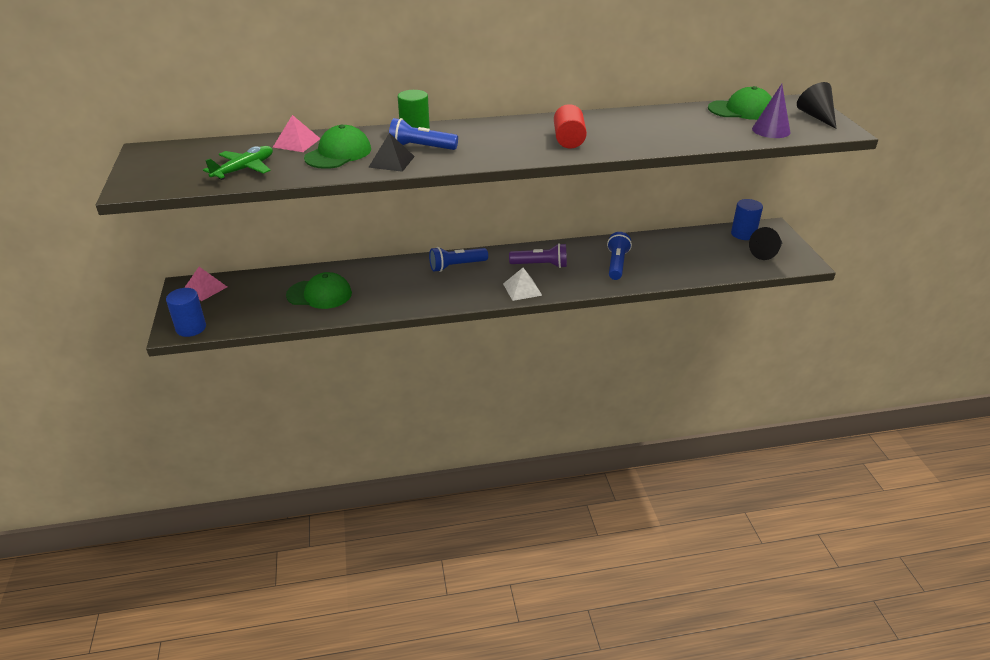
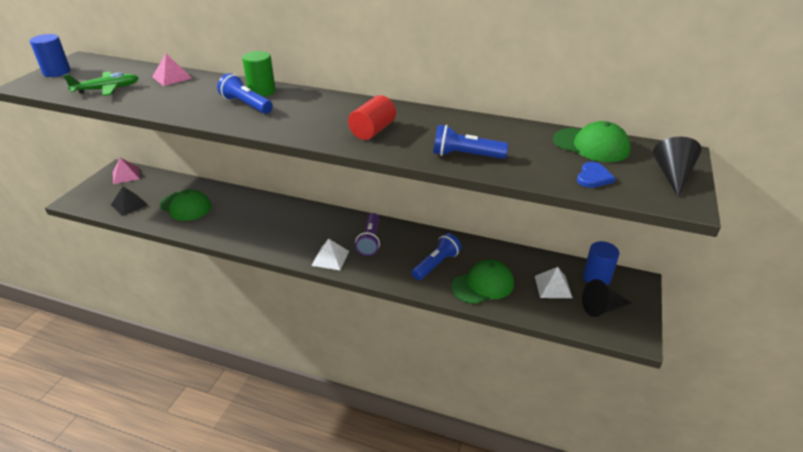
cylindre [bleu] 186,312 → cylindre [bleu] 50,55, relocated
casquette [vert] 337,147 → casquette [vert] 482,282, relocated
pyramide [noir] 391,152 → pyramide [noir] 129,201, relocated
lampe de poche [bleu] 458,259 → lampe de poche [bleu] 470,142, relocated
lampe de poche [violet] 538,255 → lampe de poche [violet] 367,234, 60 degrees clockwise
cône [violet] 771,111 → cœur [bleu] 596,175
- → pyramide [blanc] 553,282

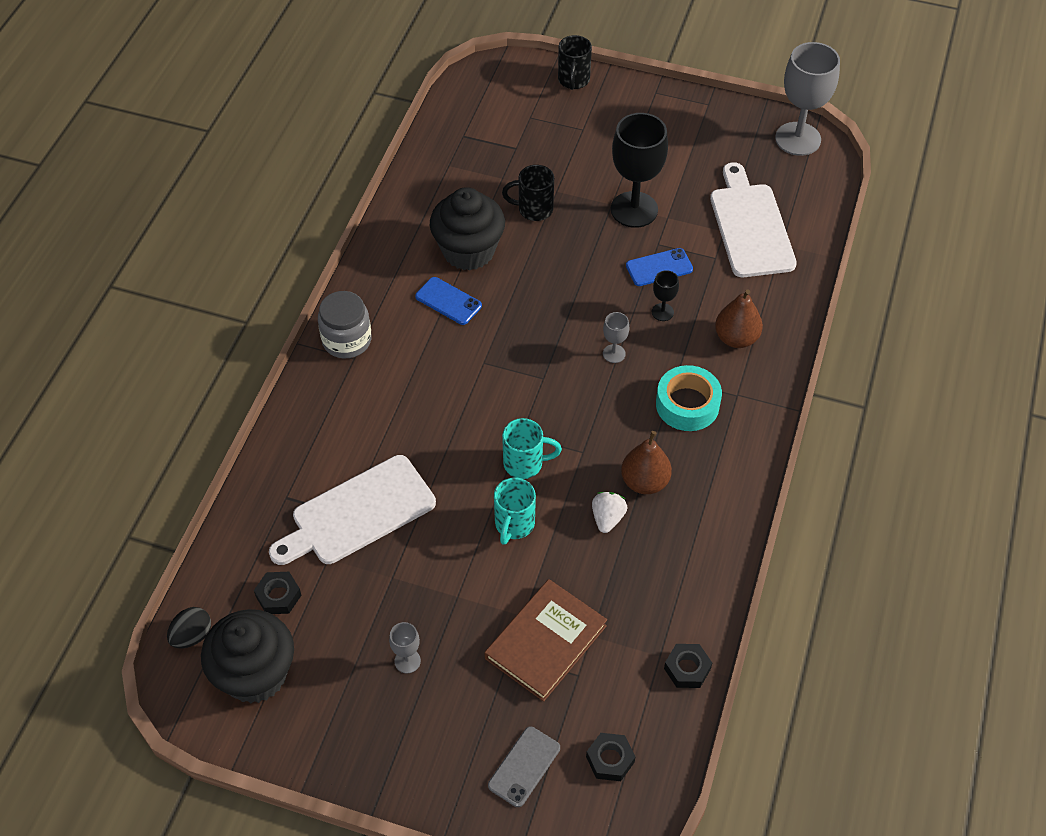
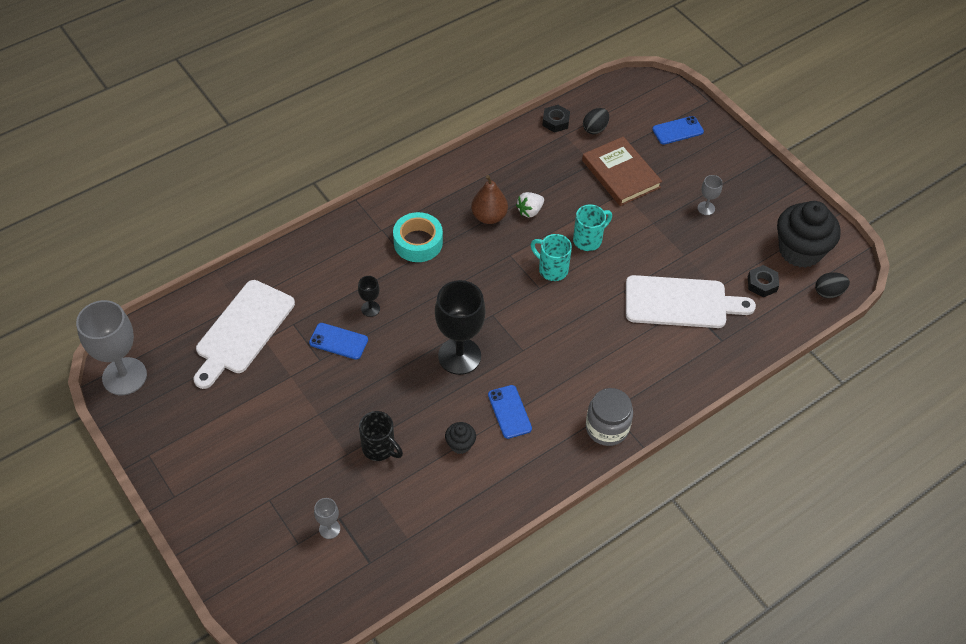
muffin [noir] 467,228 → muffin [noir] 460,438, x0.45
livre [marron] 545,640 → livre [marron] 622,171, 75 degrees clockwise
téléphone [gris] 524,766 → téléphone [bleu] 678,130
tasse [noir] 575,62 → -
écrou [noir] 611,757 → -
verre à pied [gris] 616,337 → verre à pied [gris] 327,518, relocated
verre à pied [noir] 639,170 → verre à pied [noir] 460,327, relocated
poire [marron] 739,318 → -
- → œuf [noir] 596,121

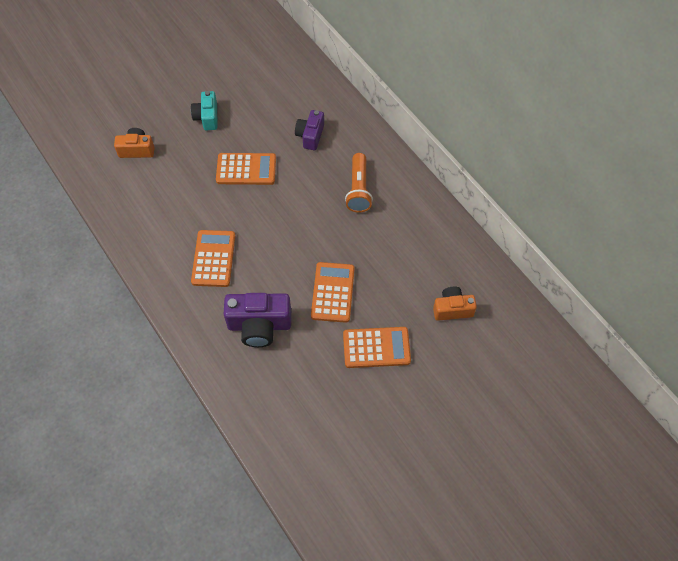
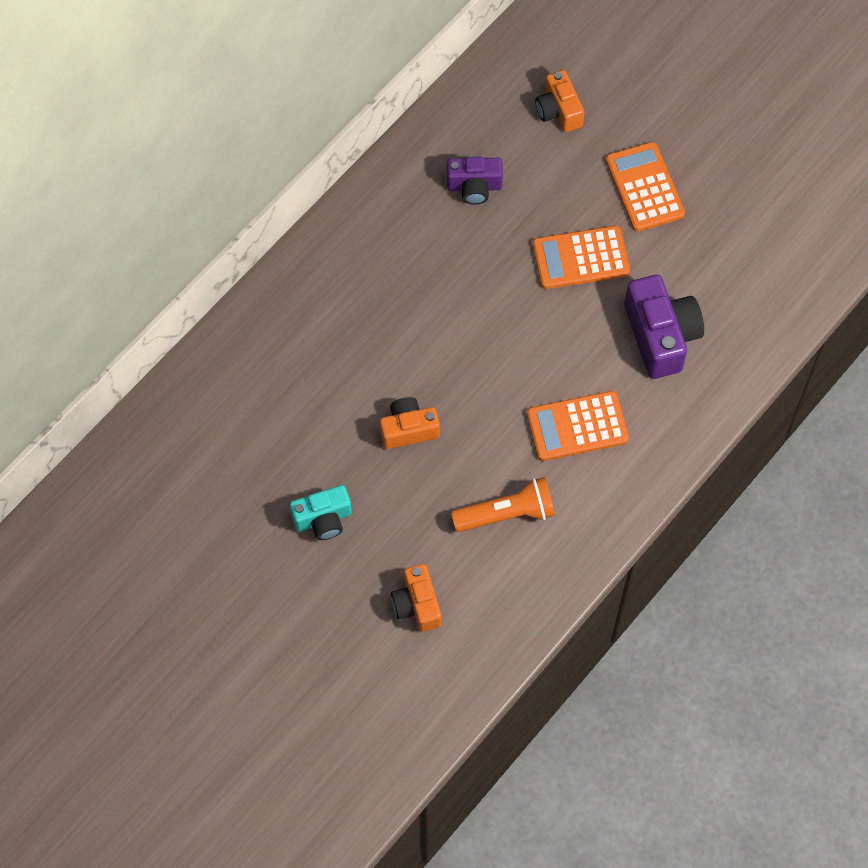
calculatrice [orange] 246,169 → appareil photo [orange] 409,423
appareil photo [violet] 309,130 → appareil photo [violet] 475,181, relocated
lampe de poche [orange] 359,183 → lampe de poche [orange] 503,504, relocated

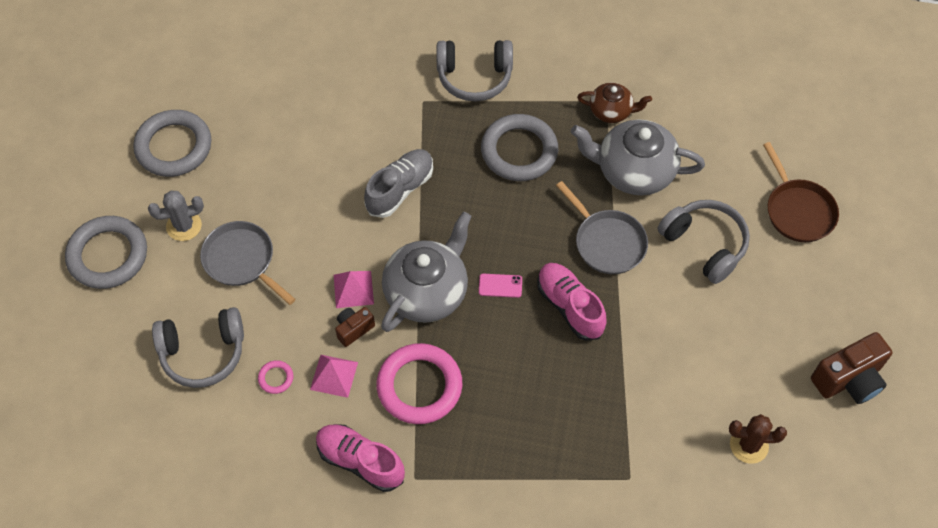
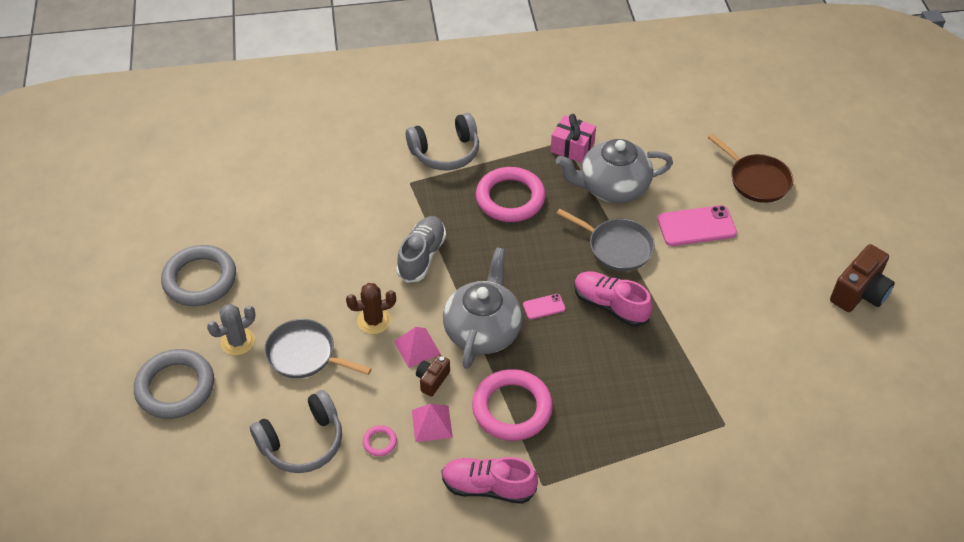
anneau [gris] 519,147 → anneau [rose] 510,194
théière [marron] 614,103 → cadeau [rose] 573,138
casque audio [gris] 704,242 → téléphone [rose] 697,225
cactus [marron] 758,439 → cactus [marron] 371,308, relocated

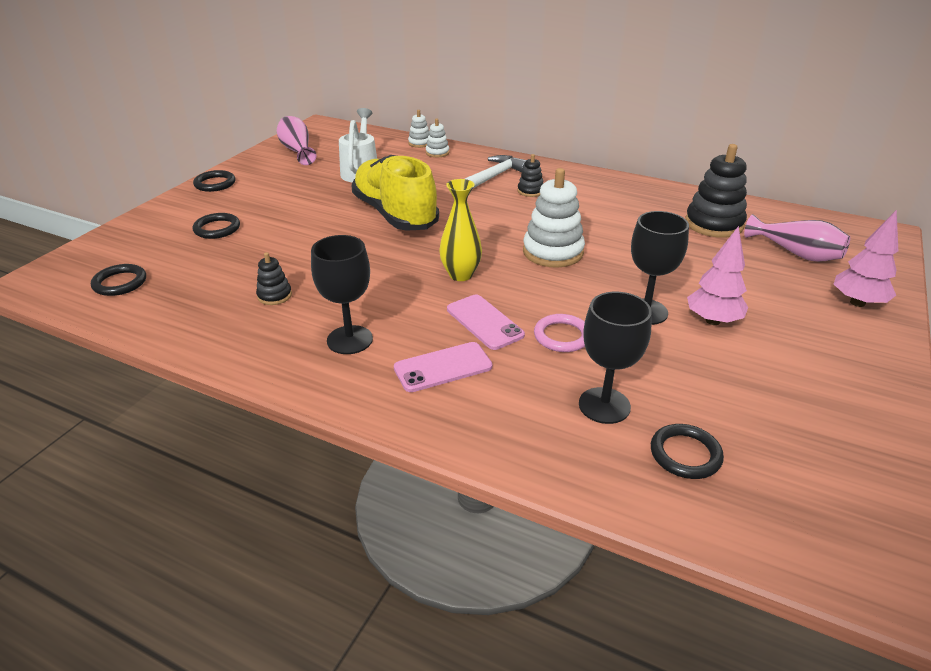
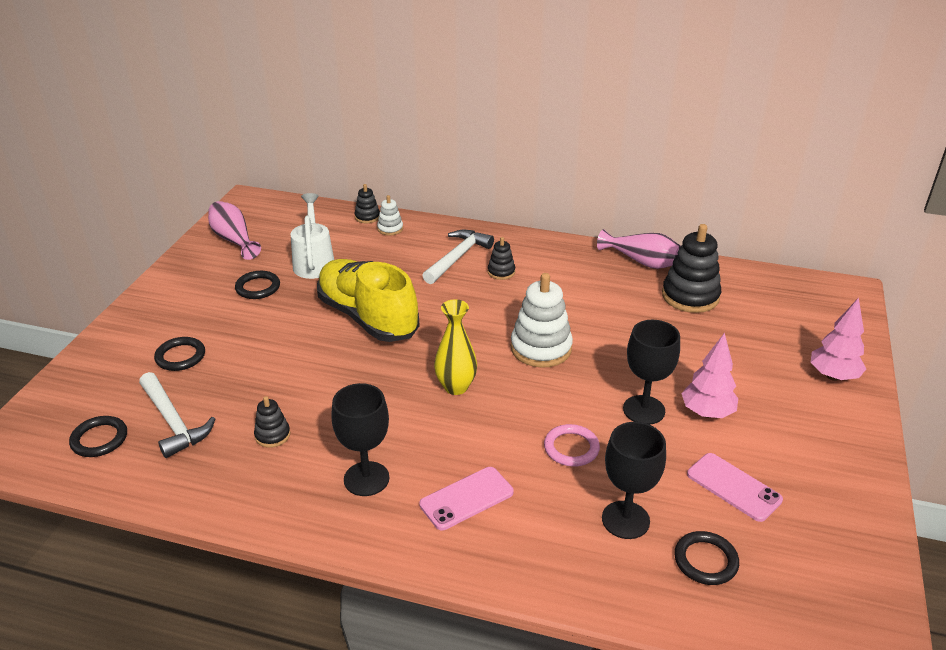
anneau [noir] 214,181 → anneau [noir] 257,285, relocated
jouet à empiler [blanc] 418,129 → jouet à empiler [noir] 367,203
téléphone [rose] 486,322 → téléphone [rose] 735,487, relocated
vase [rose] 797,238 → vase [rose] 639,249, relocated
- → marteau [blanc] 177,415

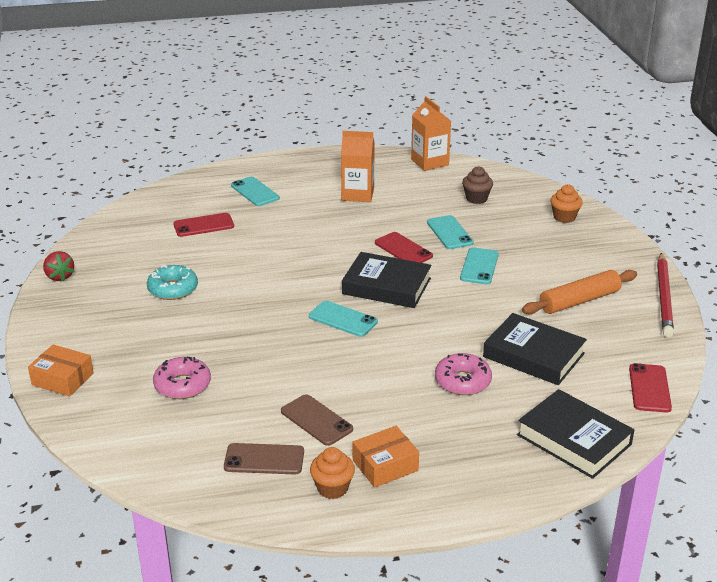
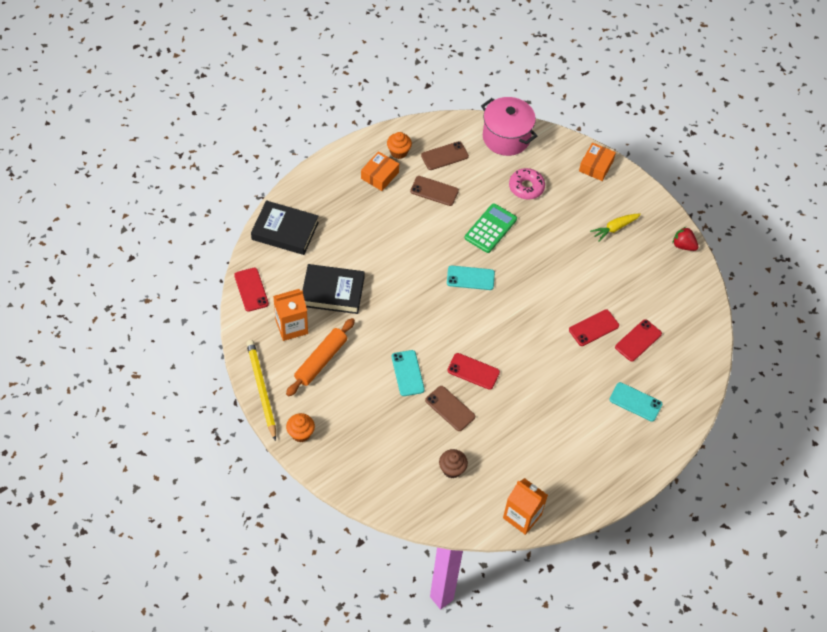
boîte [orange] 61,370 → boîte [orange] 597,162, 60 degrees counterclockwise
beignet [turquoise] 172,282 → -
brique de lait [orange] 358,166 → brique de lait [orange] 290,315, relocated
livre [noir] 386,280 → -
téléphone [turquoise] 450,232 → téléphone [marron] 450,408
beignet [rose] 463,374 → -
muffin [orange] 566,203 → muffin [orange] 300,427, relocated
crayon [rouge] 665,295 → crayon [jaune] 261,390
- → calculatrice [vert] 491,228
- → marmite [rose] 509,126
- → téléphone [rouge] 594,327
- → carotte [jaune] 615,228

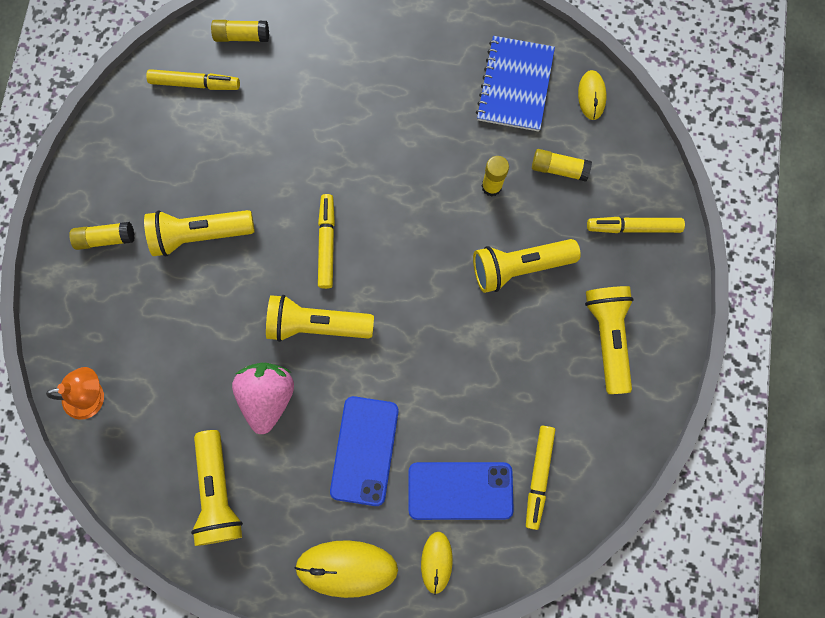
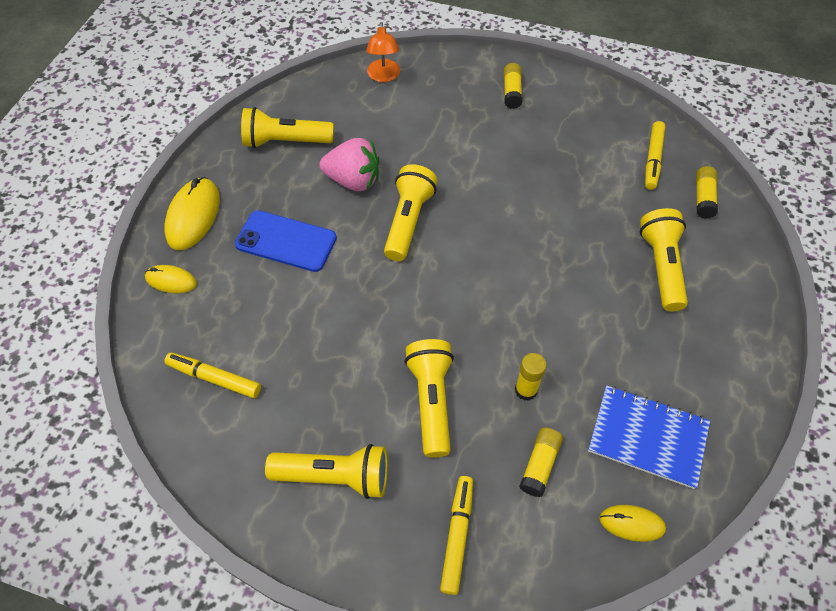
lampe de poche [jaune] 199,233 → lampe de poche [jaune] 664,259, relocated
feutre [jaune] 326,241 → -
téléphone [bleu] 461,491 → -

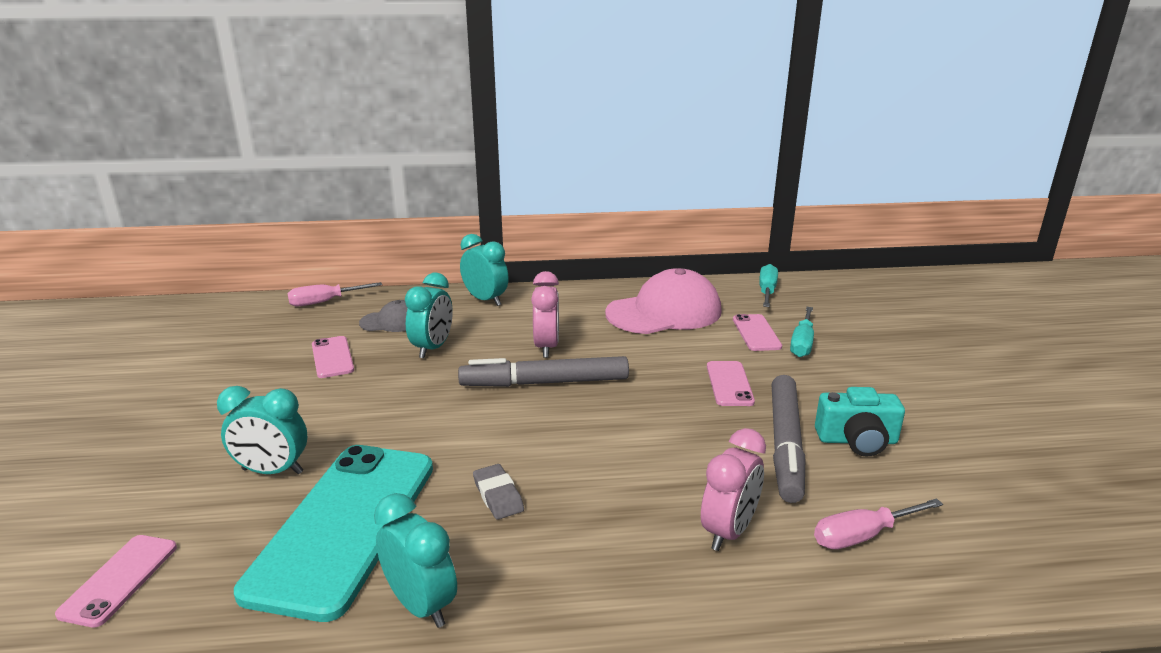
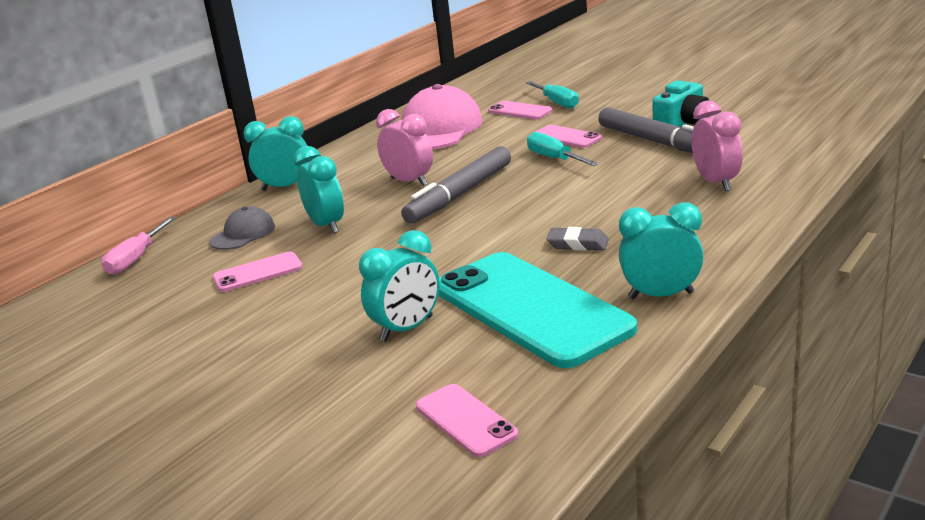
téléphone [rose] 333,357 → téléphone [rose] 258,271, 45 degrees counterclockwise
tournevis [turquoise] 768,285 → tournevis [turquoise] 562,149, relocated
tournevis [rose] 878,523 → -

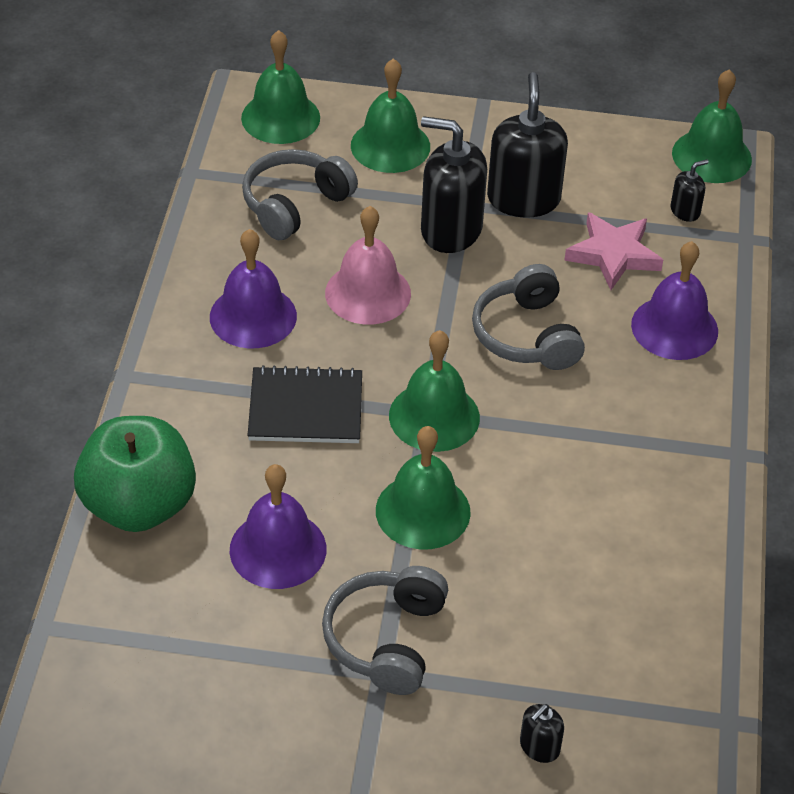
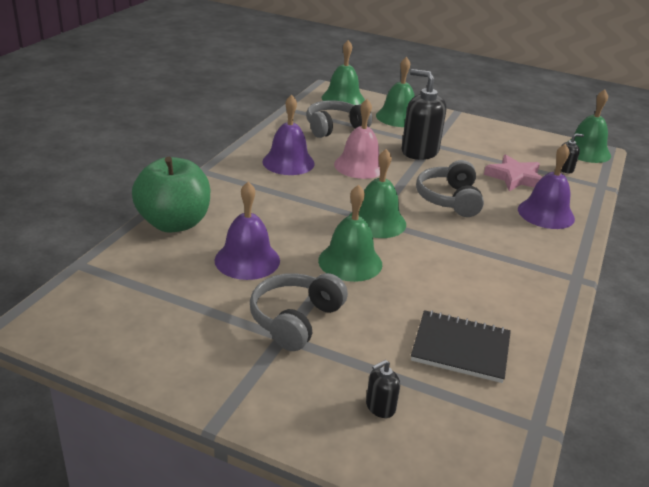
carnet [noir] 304,404 → carnet [noir] 461,346, relocated
distributeur de savon [noir] 527,145 → -

